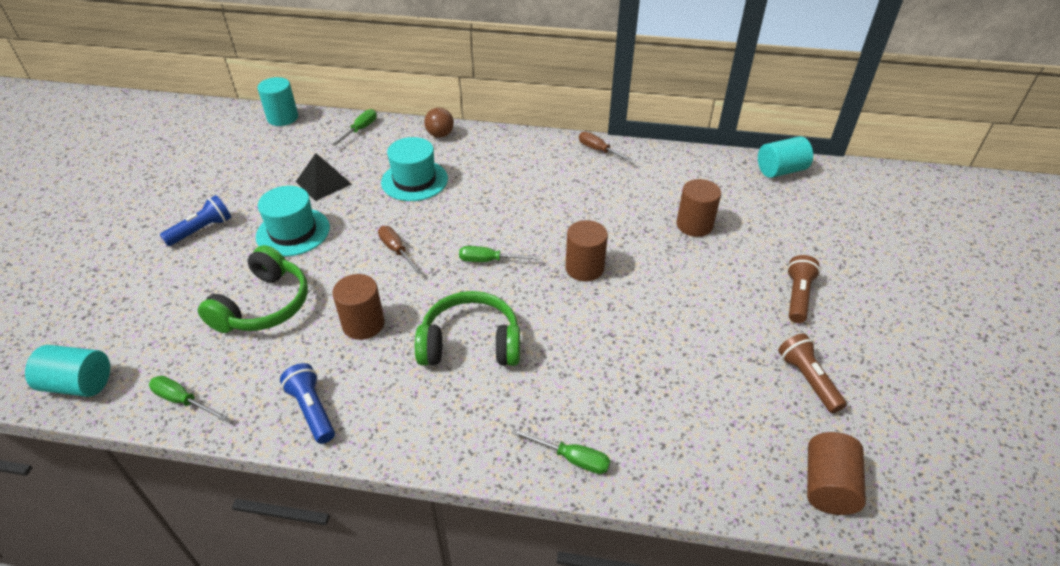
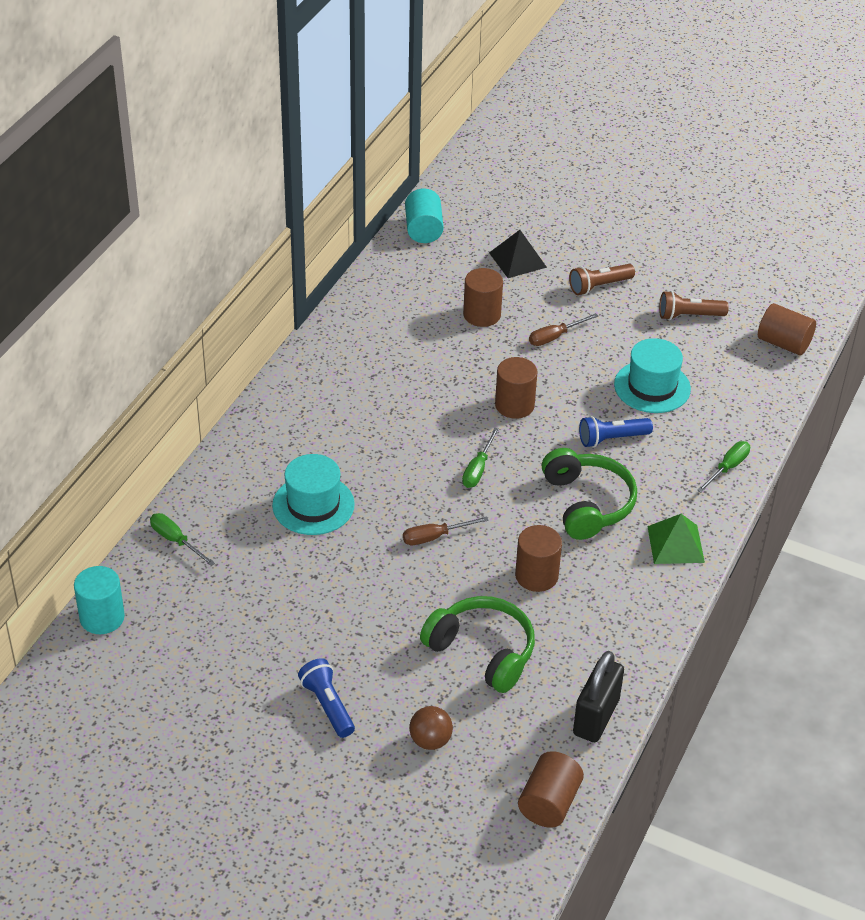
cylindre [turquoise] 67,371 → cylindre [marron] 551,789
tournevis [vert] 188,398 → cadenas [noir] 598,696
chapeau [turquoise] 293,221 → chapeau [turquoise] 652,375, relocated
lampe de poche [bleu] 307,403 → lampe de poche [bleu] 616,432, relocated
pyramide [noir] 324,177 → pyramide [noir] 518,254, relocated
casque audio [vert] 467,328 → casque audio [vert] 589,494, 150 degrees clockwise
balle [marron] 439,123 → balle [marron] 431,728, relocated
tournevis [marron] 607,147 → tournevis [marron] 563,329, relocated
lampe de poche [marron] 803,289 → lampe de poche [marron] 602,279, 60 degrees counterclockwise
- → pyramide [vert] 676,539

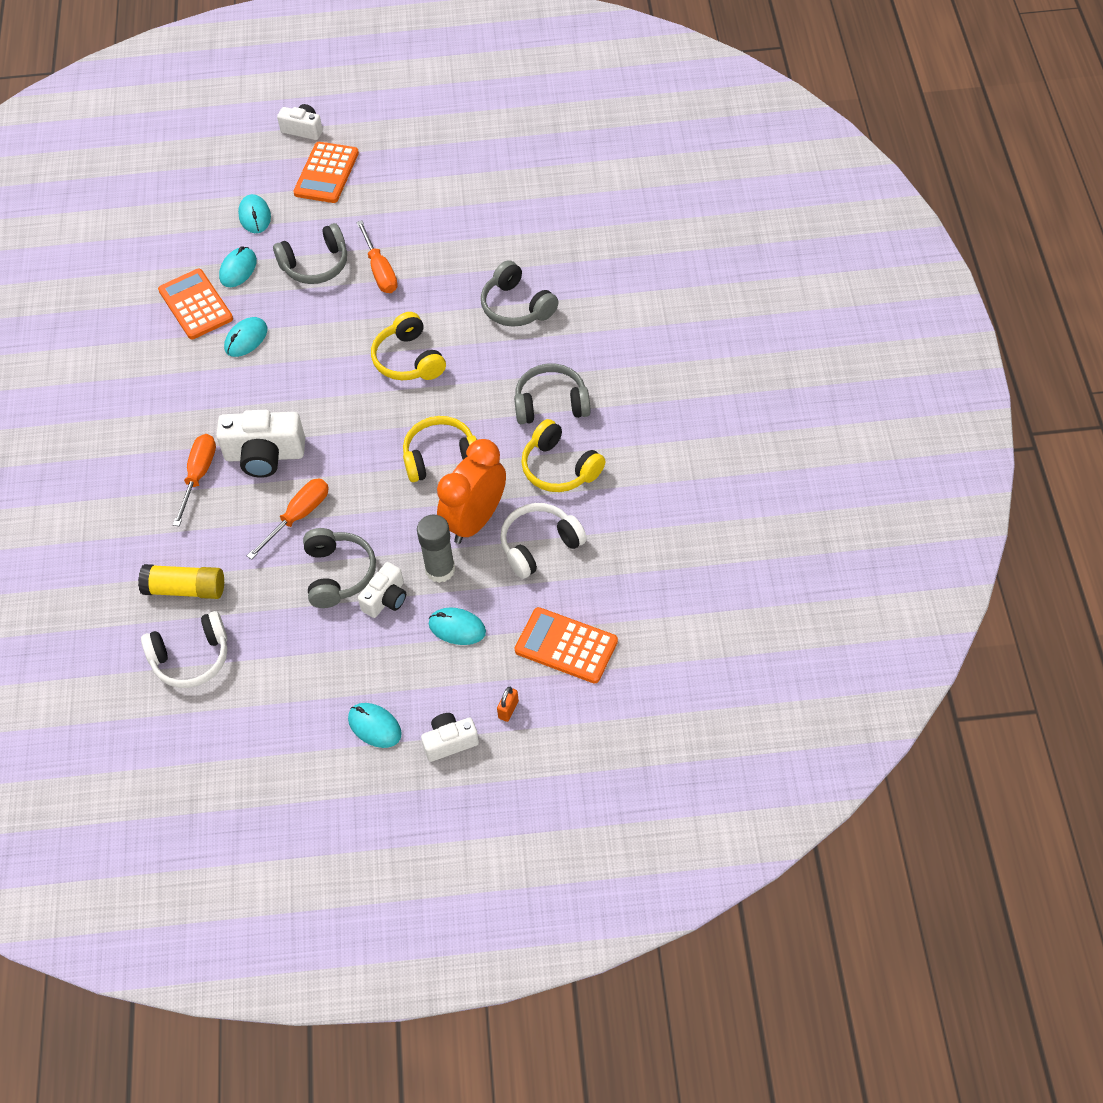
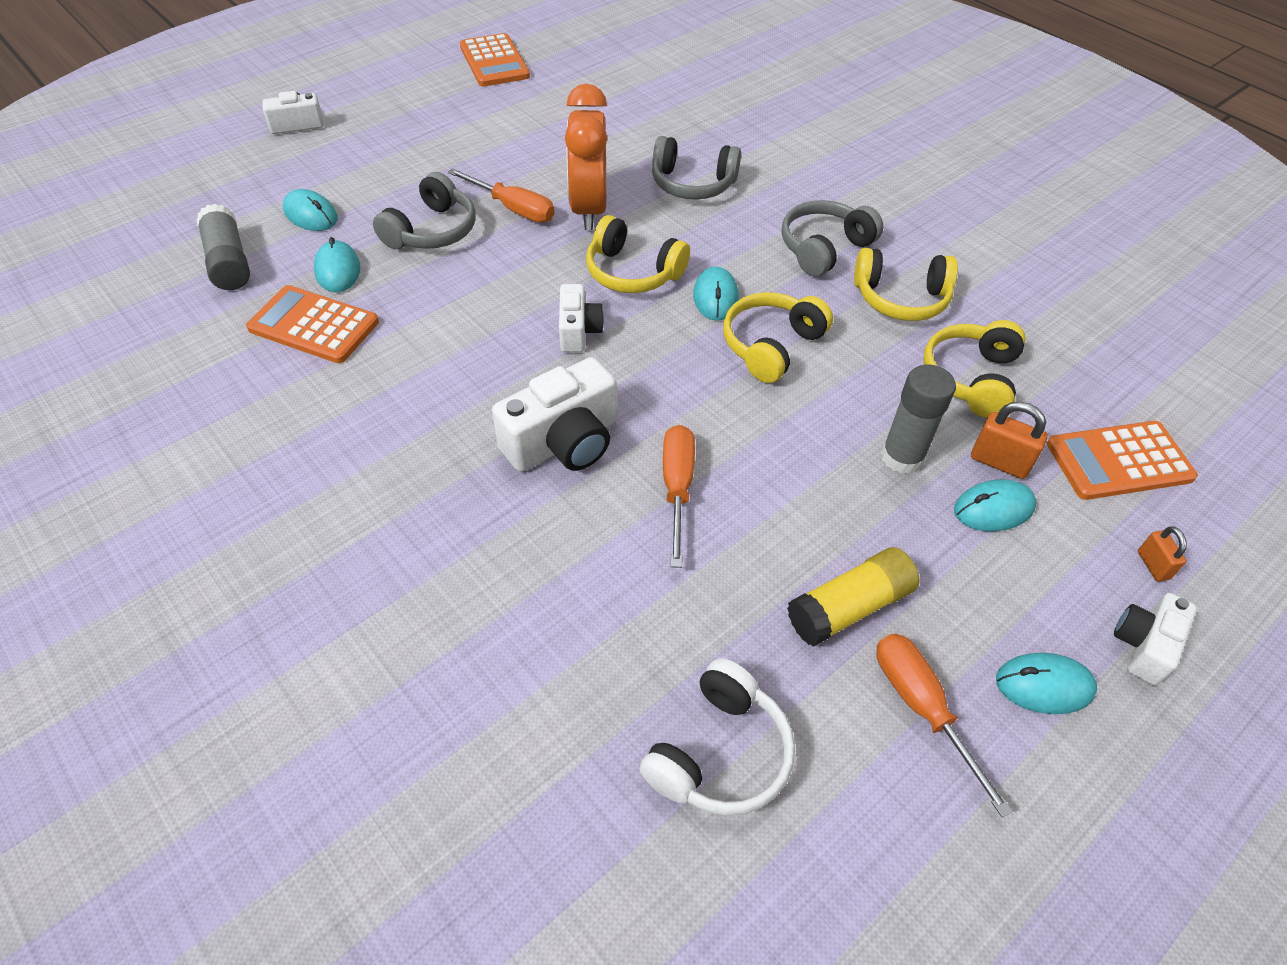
bâton de colle [jaune] 181,581 → bâton de colle [jaune] 853,597, relocated
tournevis [orange] 194,480 → tournevis [orange] 944,725, relocated
souris [turquoise] 245,337 → souris [turquoise] 716,294, relocated
calculatrice [orange] 326,172 → calculatrice [orange] 495,60, relocated
casque audio [gris] 339,568 → -
appareil photo [blanc] 382,590 → appareil photo [blanc] 581,318, relocated
réveil [orange] 471,491 → réveil [orange] 586,157, relocated
casque audio [blanc] 543,541 → casque audio [jaune] 974,369
- → bâton de colle [gris] 223,247
- → cadenas [orange] 1009,440

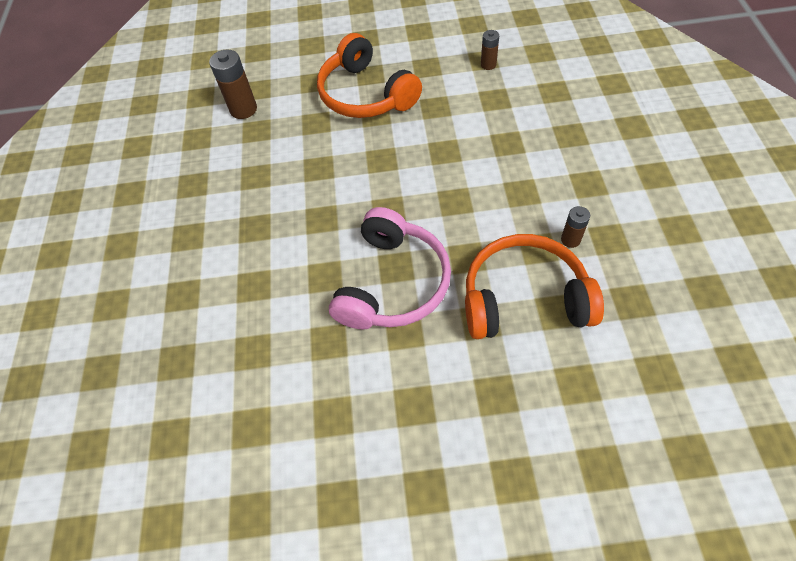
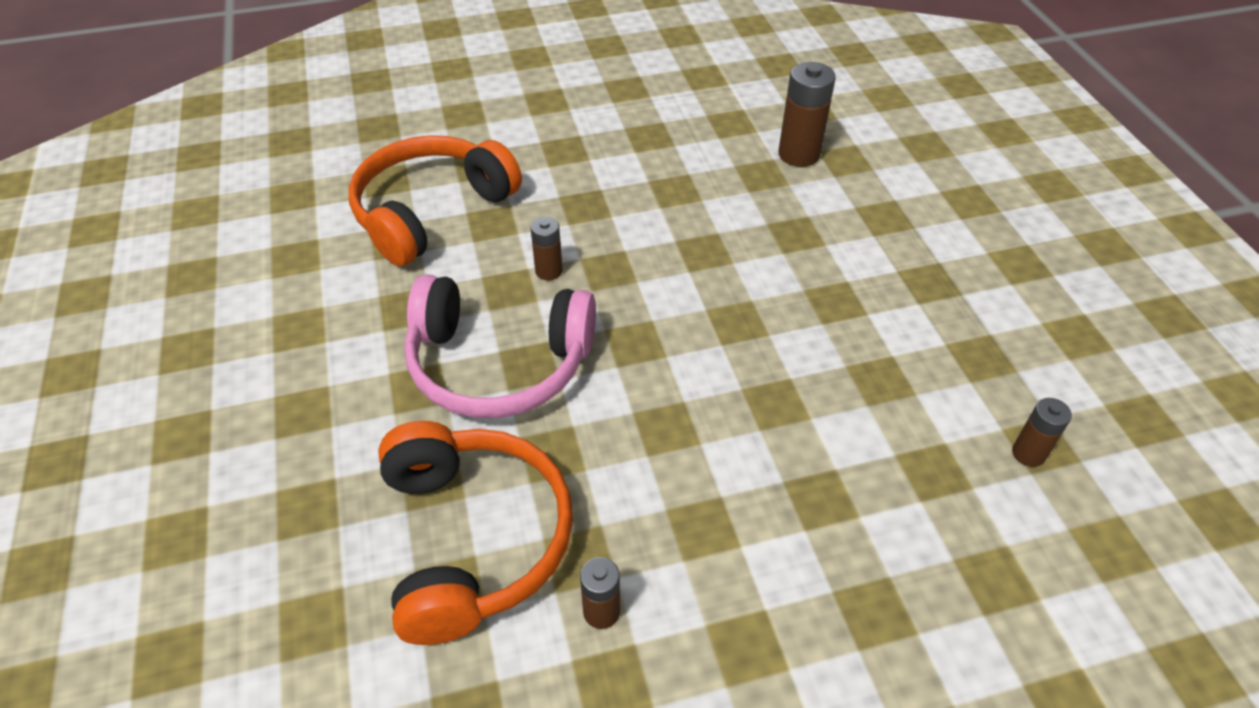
casque audio [orange] 369,75 → casque audio [orange] 435,200, relocated
- → pile [marron] 546,248

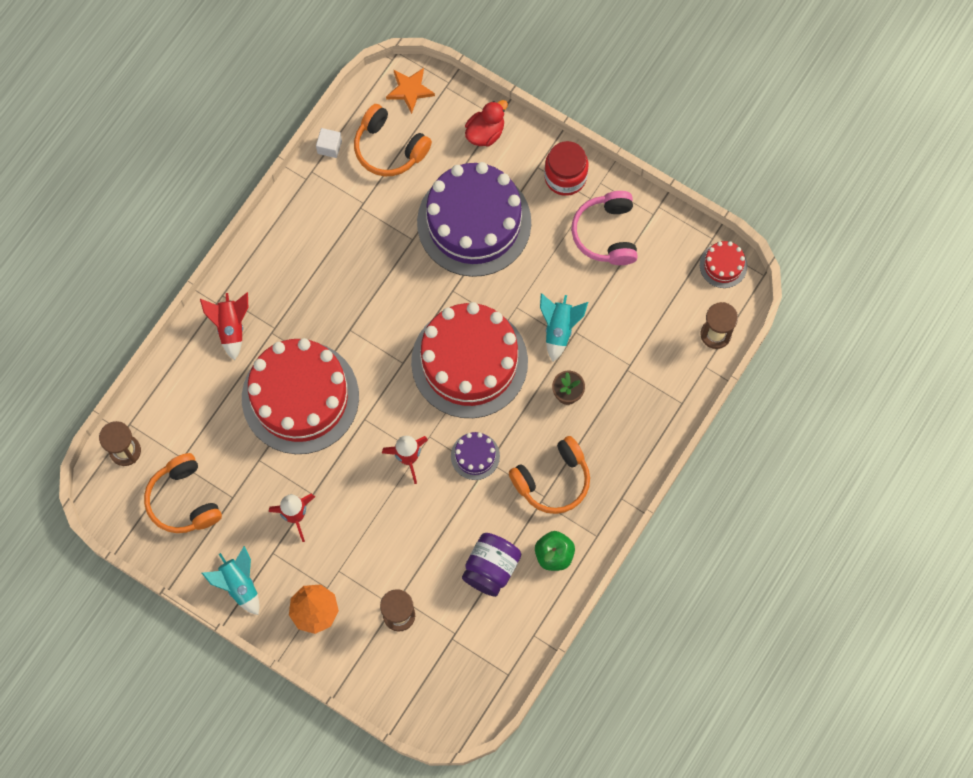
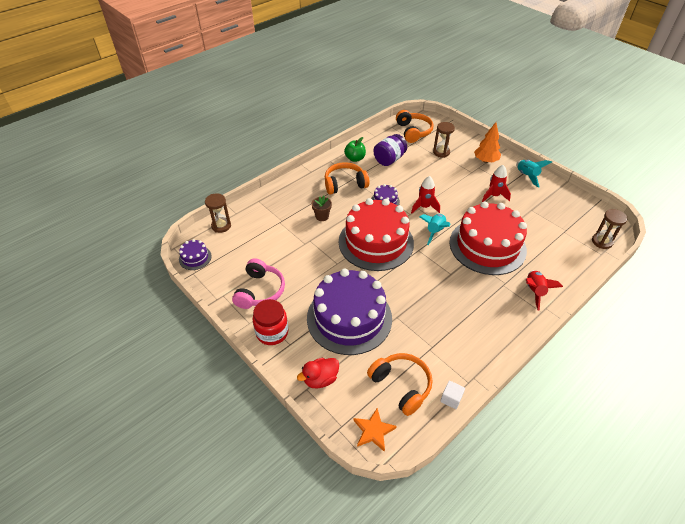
casque audio [orange] 183,493 → casque audio [orange] 415,126, relocated
fusée [turquoise] 564,327 → fusée [turquoise] 435,229, relocated
gâteau [rouge] 723,264 → gâteau [violet] 195,254

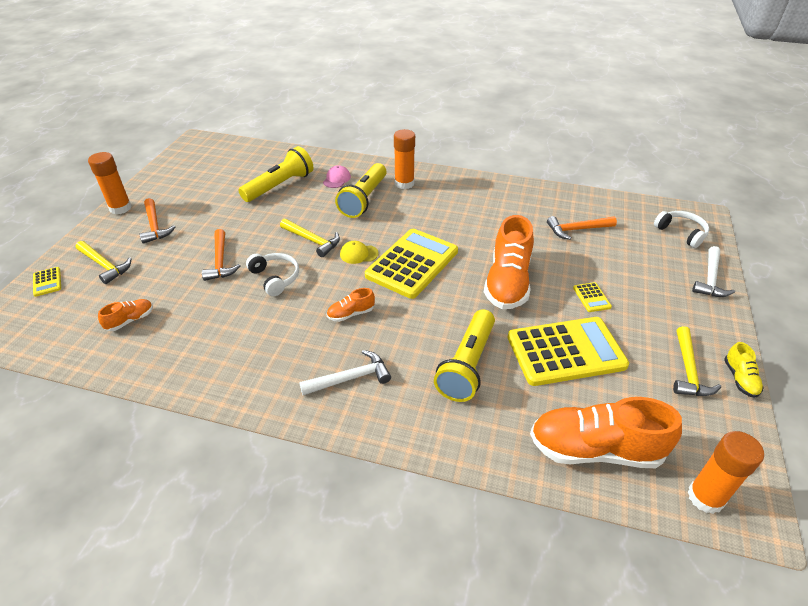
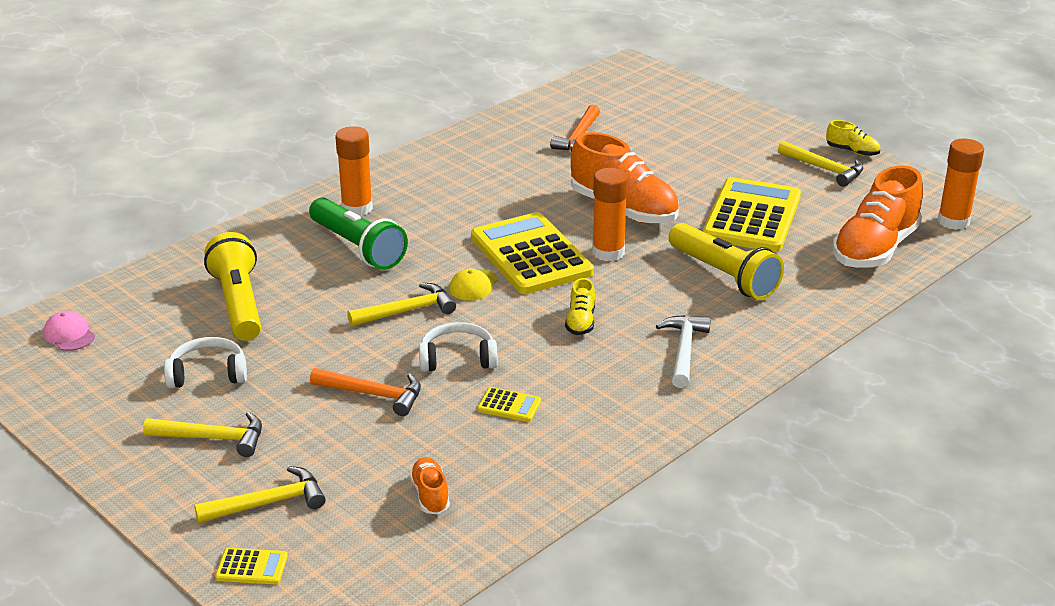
bâton de colle [orange] 110,183 → bâton de colle [orange] 610,214, relocated
marteau [orange] 157,221 → marteau [jaune] 202,434
casquette [rose] 337,176 → casquette [rose] 69,331, relocated
chaussure [orange] 351,305 → chaussure [jaune] 580,306
lampe de poche [jaune] 361,190 → lampe de poche [vert] 358,233
calculatrice [jaune] 592,297 → calculatrice [jaune] 509,404, relocated
casque audio [blanc] 681,229 → casque audio [blanc] 205,362, relocated
marteau [blanc] 713,271 → -

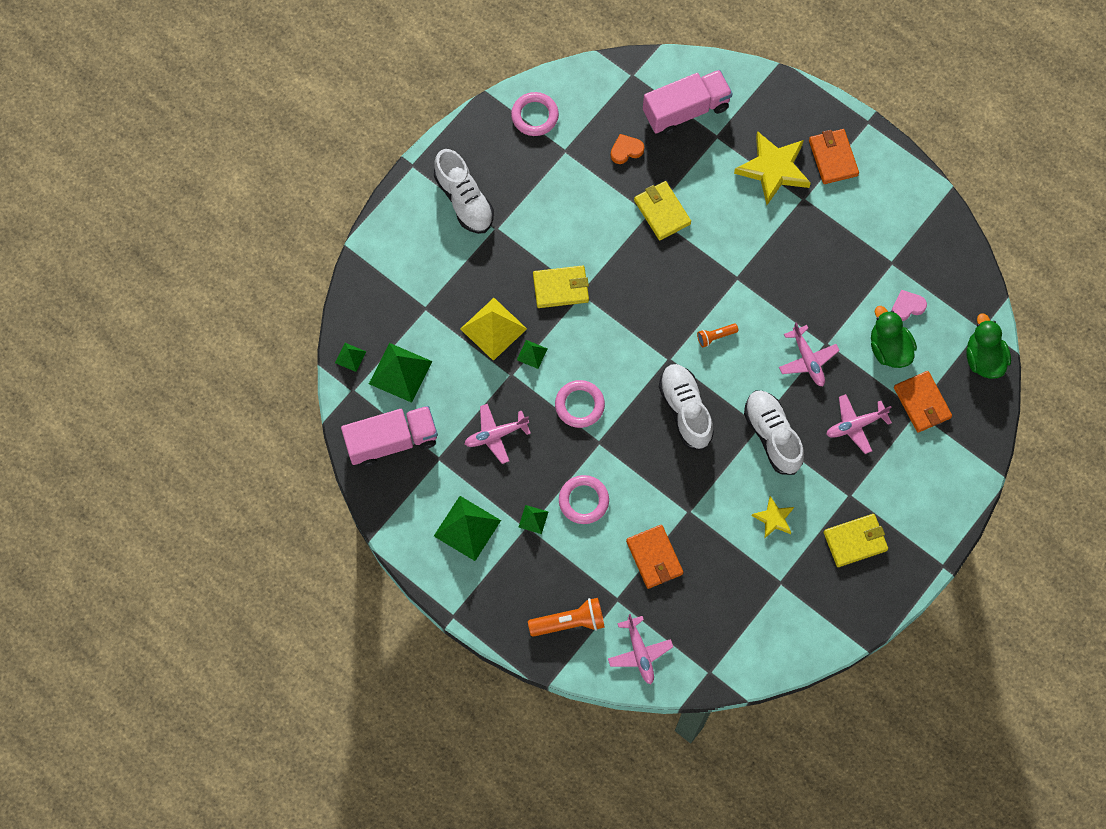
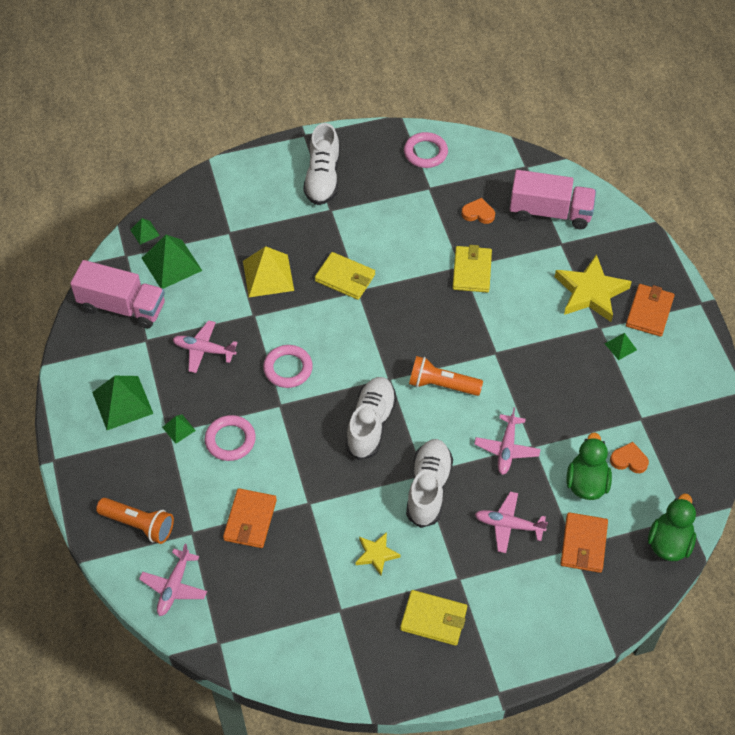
pyramide [vert] 532,354 → pyramide [vert] 620,346, relocated
lampe de poche [orange] 717,335 → lampe de poche [orange] 446,376, x1.76
cœur [rose] 909,305 → cœur [orange] 629,457

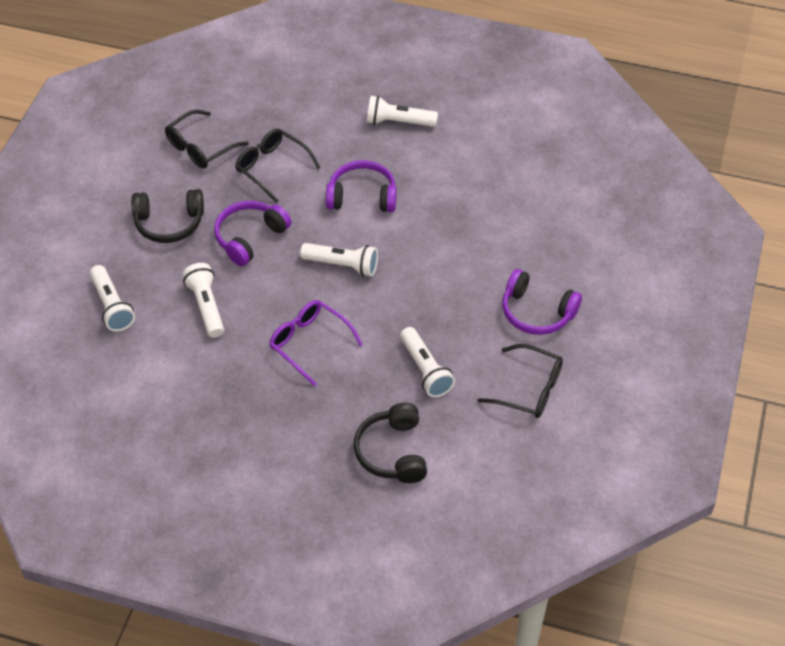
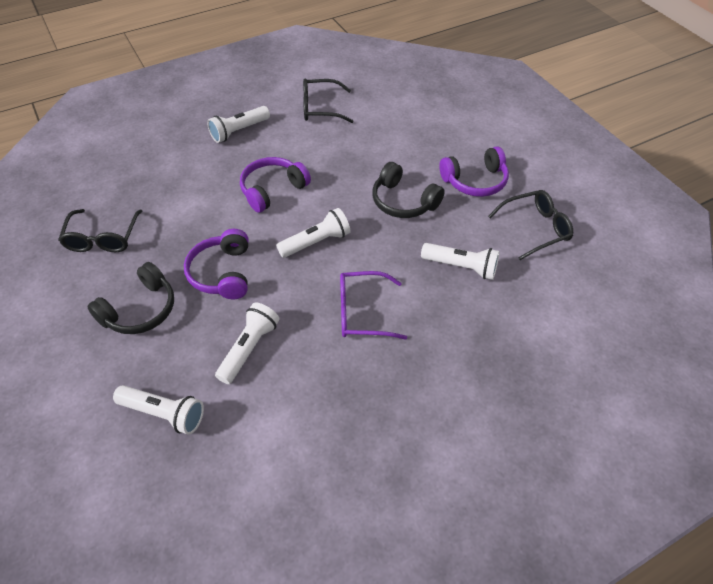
lampe de poche [blanc] 203,300 → lampe de poche [blanc] 247,343, 90 degrees clockwise
lunettes [noir] 278,166 → lunettes [noir] 328,100, relocated
casque audio [noir] 390,443 → casque audio [noir] 408,190, relocated

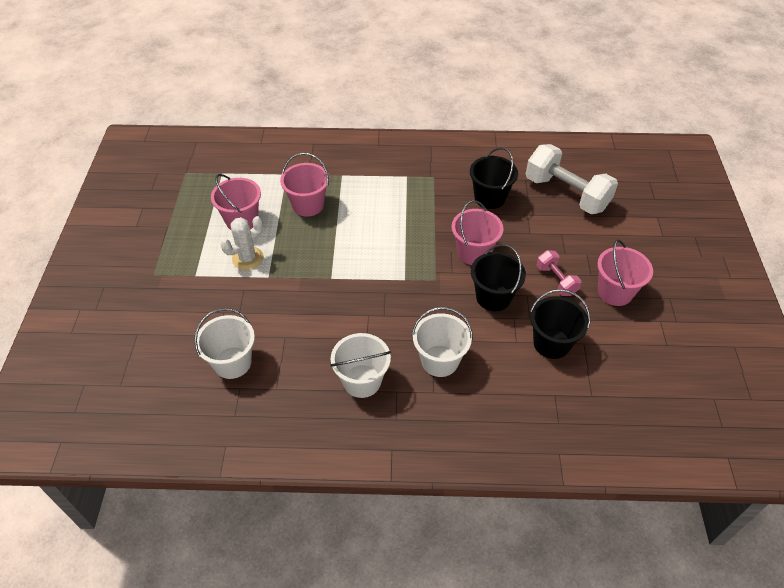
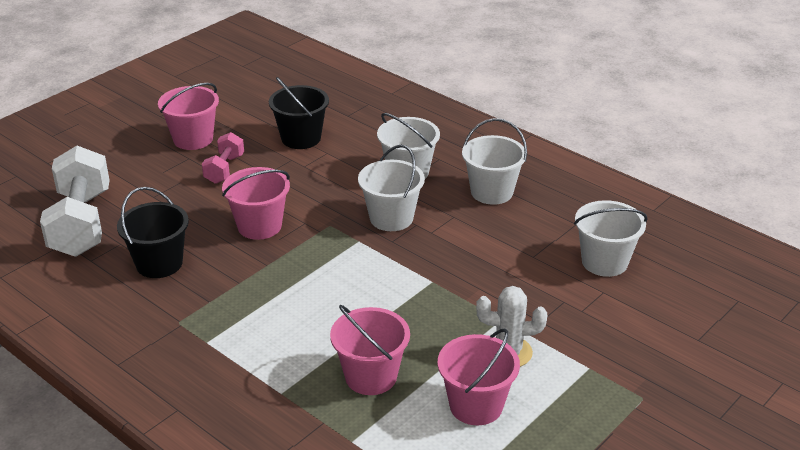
seau [noir] 498,277 → -
- → seau [blanc] 391,188

